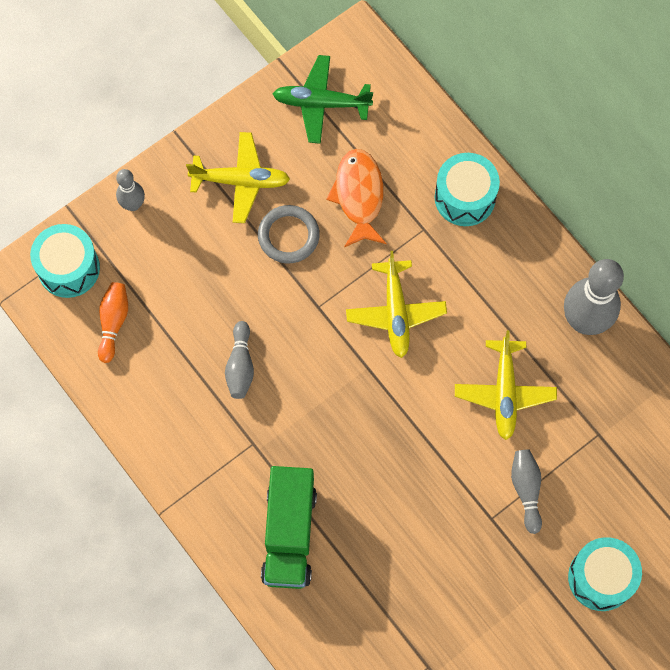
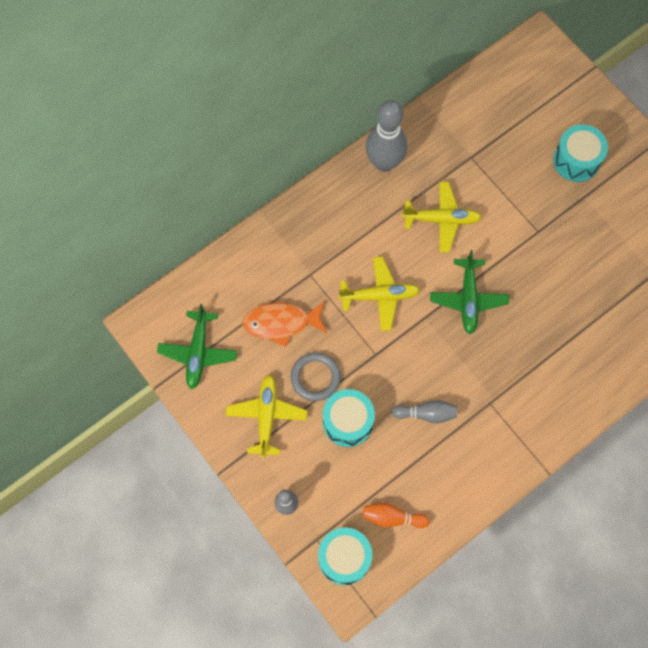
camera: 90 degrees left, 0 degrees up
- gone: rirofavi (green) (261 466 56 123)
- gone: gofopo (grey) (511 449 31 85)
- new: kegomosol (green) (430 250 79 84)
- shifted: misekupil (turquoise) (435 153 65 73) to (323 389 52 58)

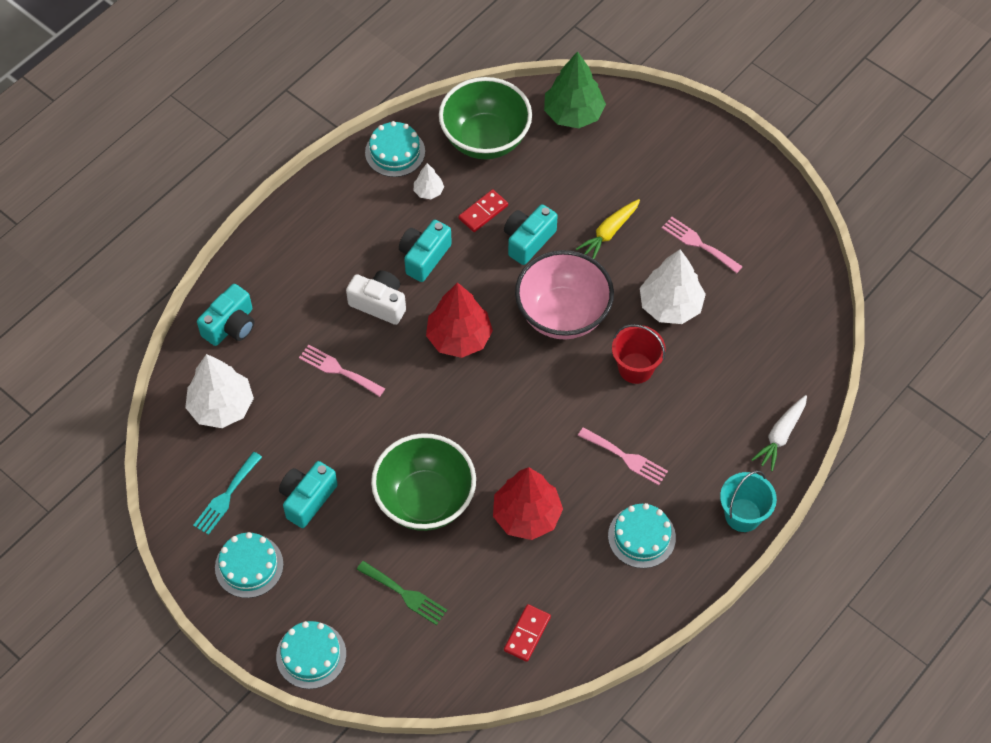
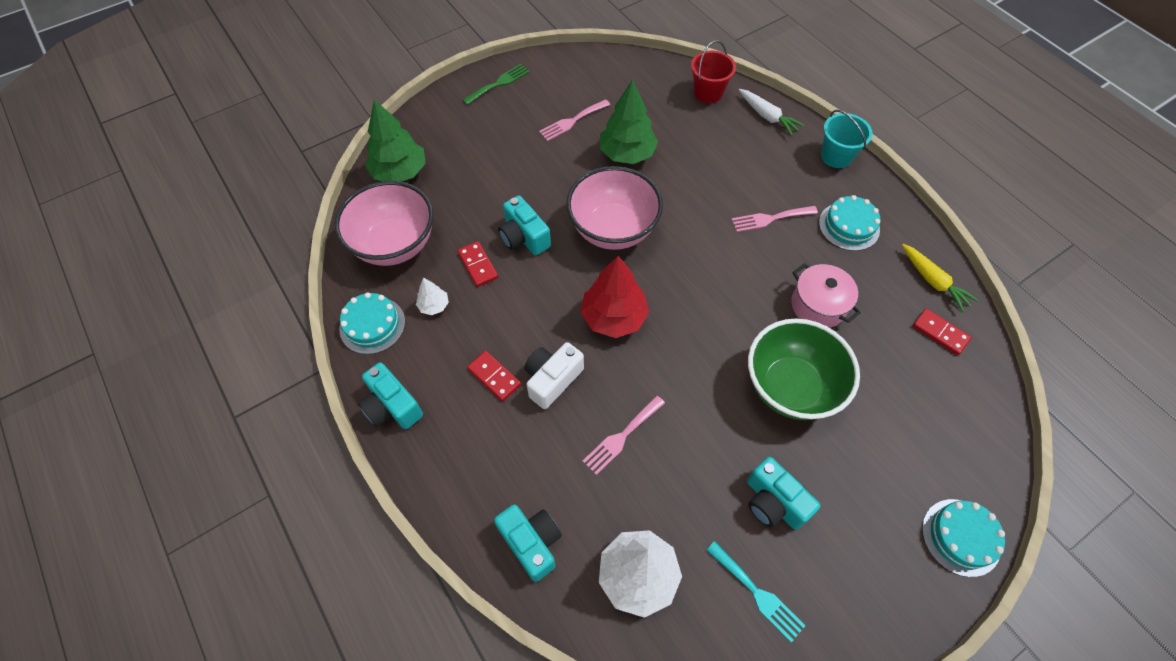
camera: 75 degrees left, 0 degrees up
- gone: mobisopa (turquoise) (215 532 69 66)
- new: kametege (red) (467 351 54 50)
- shifted: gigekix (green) (357 561 90 64) to (462 64 68 41)
- shifted: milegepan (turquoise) (399 220 53 62) to (358 362 65 67)
- shifted: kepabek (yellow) (576 199 64 60) to (902 244 76 68)
- shifted: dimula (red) (612 324 54 60) to (691 40 45 63)
- swapped: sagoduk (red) (493 467 70 73) to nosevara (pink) (791 263 70 65)
- repainted: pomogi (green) (439 77 93 82) to pomogi (pink) (334 181 100 85)
- repainted: sagoduk (white) (640 249 66 75) to sagoduk (green) (600 79 58 85)
- rotated: gigekix (pink) (578 427 90 58) = (731 206 87 26) 150 degrees counterclockwise

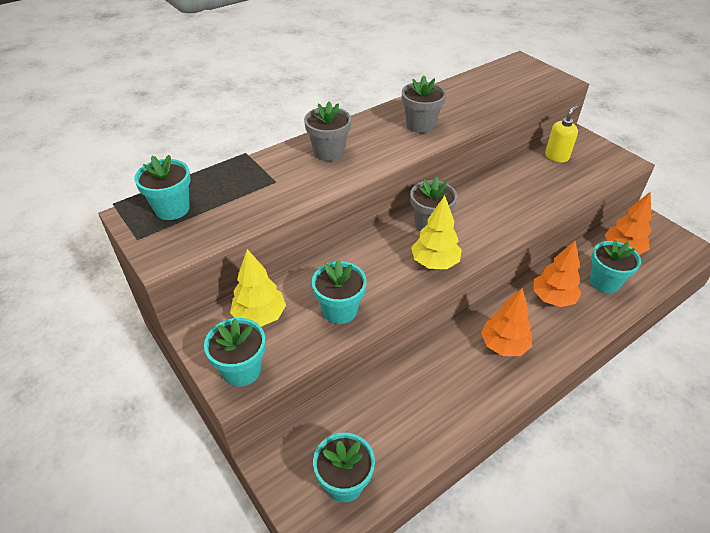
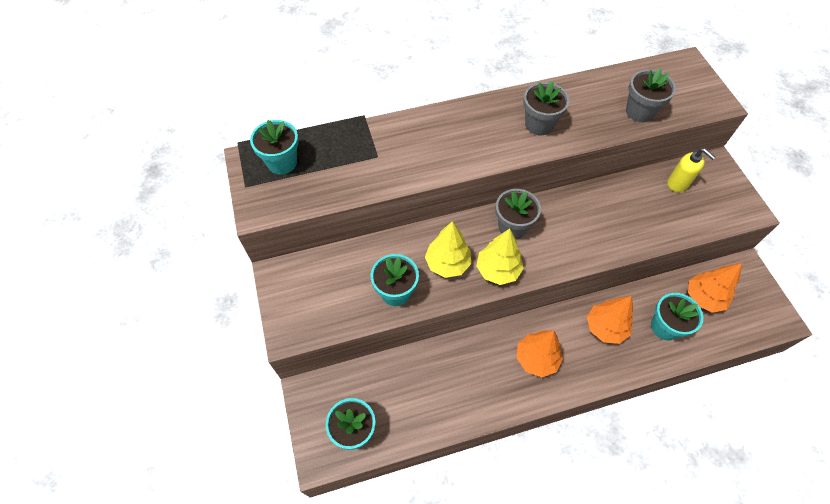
camera: 20 degrees right, 15 degrees up
- gone: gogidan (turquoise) (204 318 62 69)
- shifted: sagoduk (yellow) (230 249 56 78) to (425 221 46 57)
- shifted: gogidan (grey) (304 101 47 60) to (626 68 50 54)
- rotated: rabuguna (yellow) (545 106 33 56) = (667 148 48 44) 75 degrees clockwise

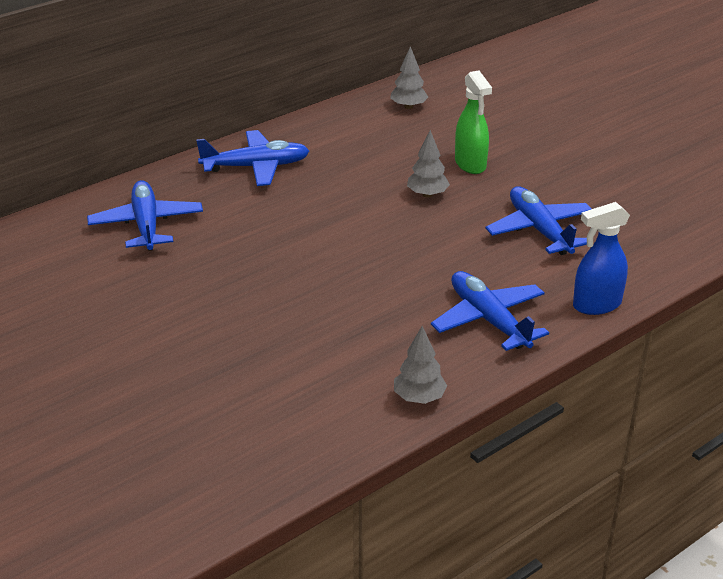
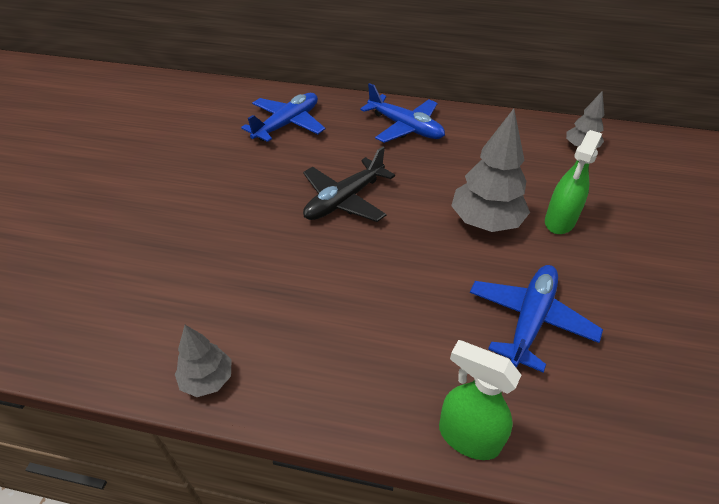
camera: 50 degrees right, 10 degrees up
- gone: kegomosol (blue) (431 271 118 80)
- new: kegomosol (black) (303 147 92 75)
- repainted: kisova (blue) (573 202 57 113) to kisova (green) (439 340 82 120)
- scaled: sagoduk (grey) (407 130 43 68) = (451 109 79 123) x1.77

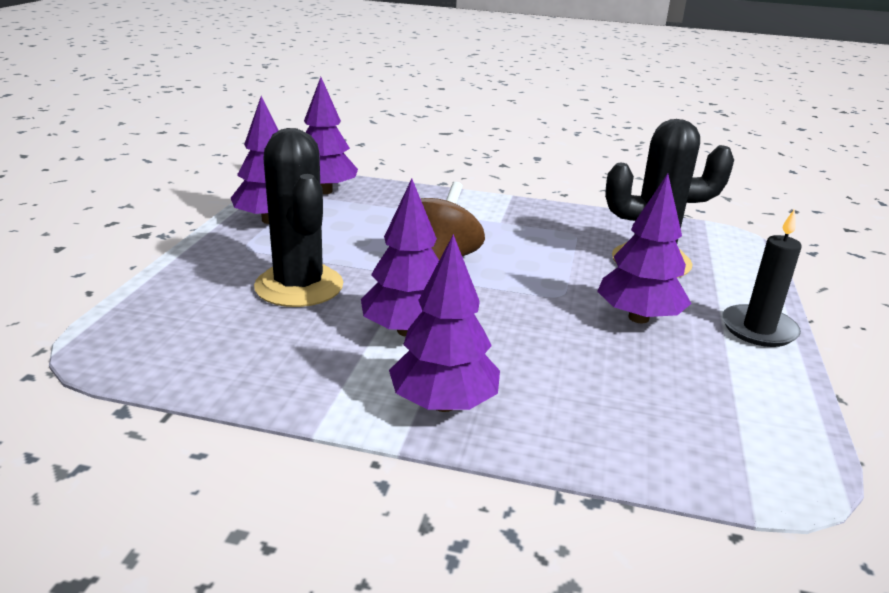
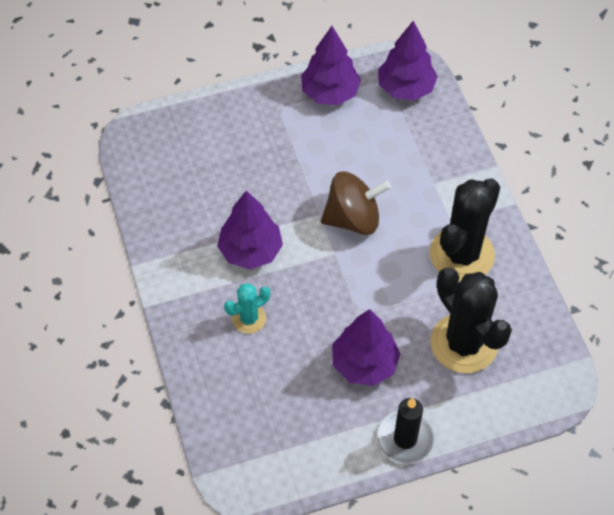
camera: 60 degrees right, 30 degrees up
- gone: sagoduk (purple) (389 234 111 178)
- new: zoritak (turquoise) (224 283 46 51)
- shifted: zoritak (black) (254 128 89 179) to (430 179 70 103)

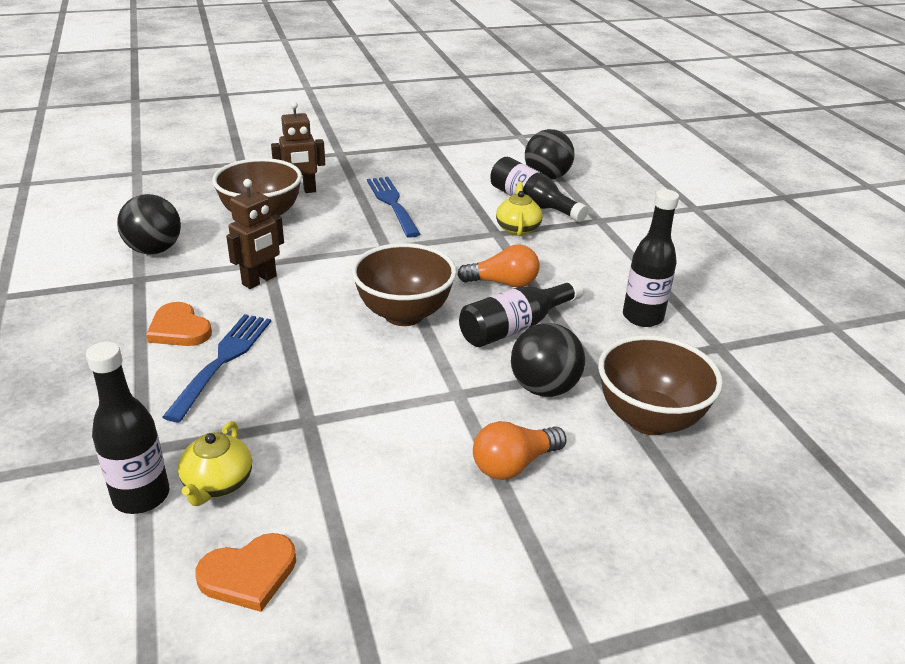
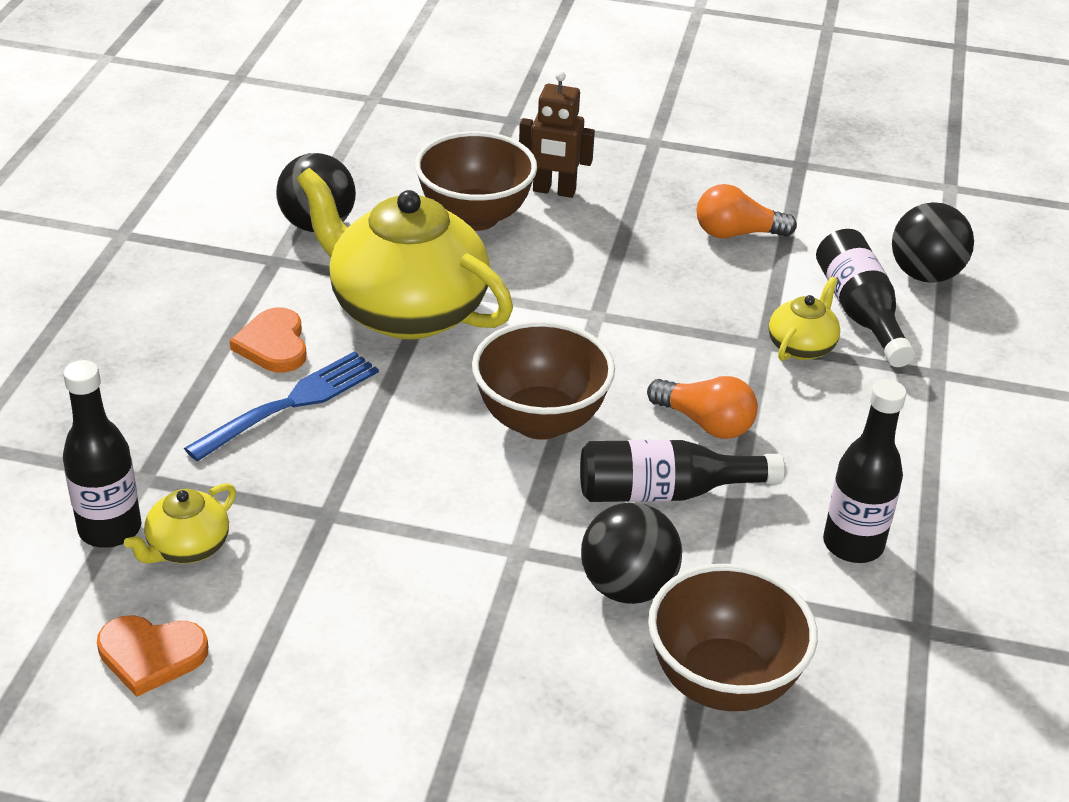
camera: 30 degrees right, 5 degrees up
- gone: gigekix (blue) (367 177 53 61)
- shifted: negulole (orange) (473 421 94 59) to (697 184 100 54)
- swapped: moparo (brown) (226 179 58 110) to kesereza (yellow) (297 168 216 172)

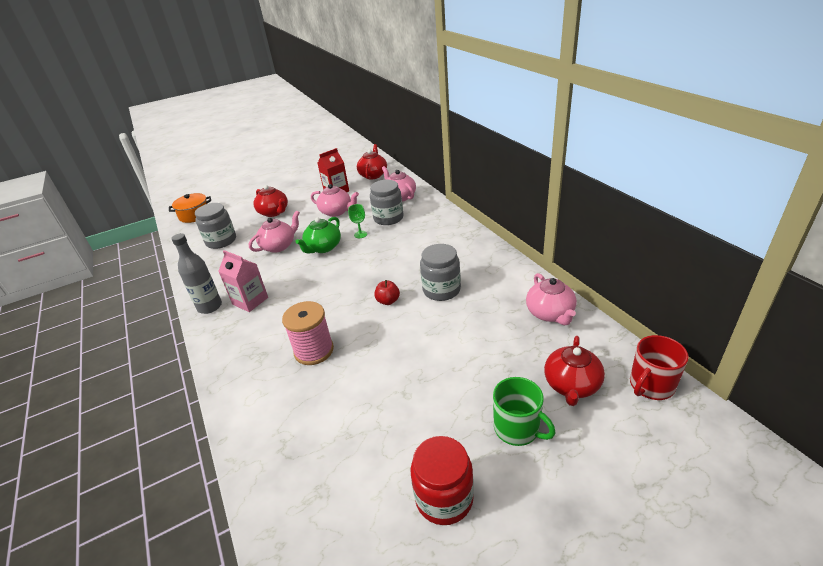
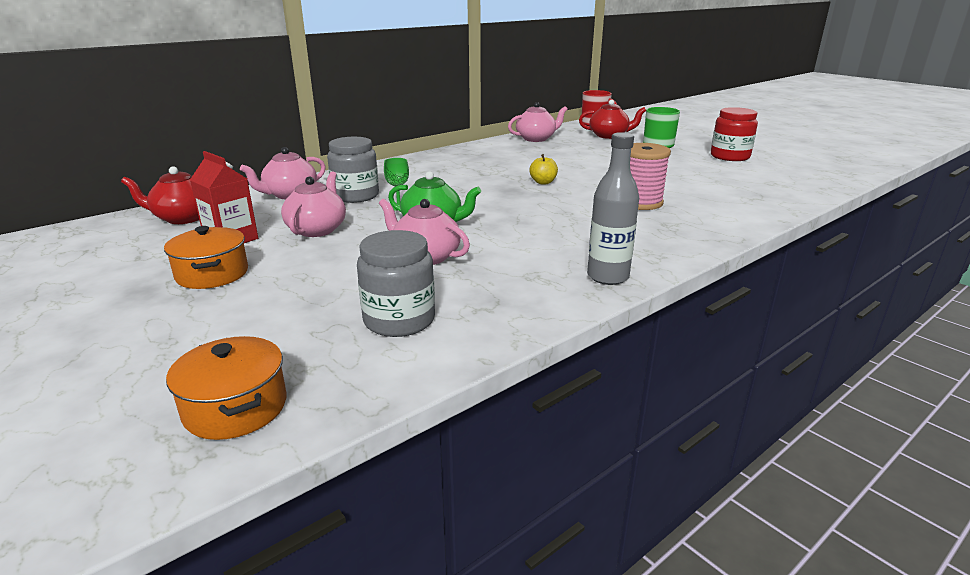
camera: 105 degrees left, 10 degrees down
- gone: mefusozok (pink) (218 250 50 62)
- gone: kesereza (red) (253 185 35 32)
- gone: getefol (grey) (420 244 41 57)
- new: nosevara (orange) (164 226 84 63)
- repainted: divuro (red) (374 280 26 25) to divuro (yellow) (530 154 28 30)

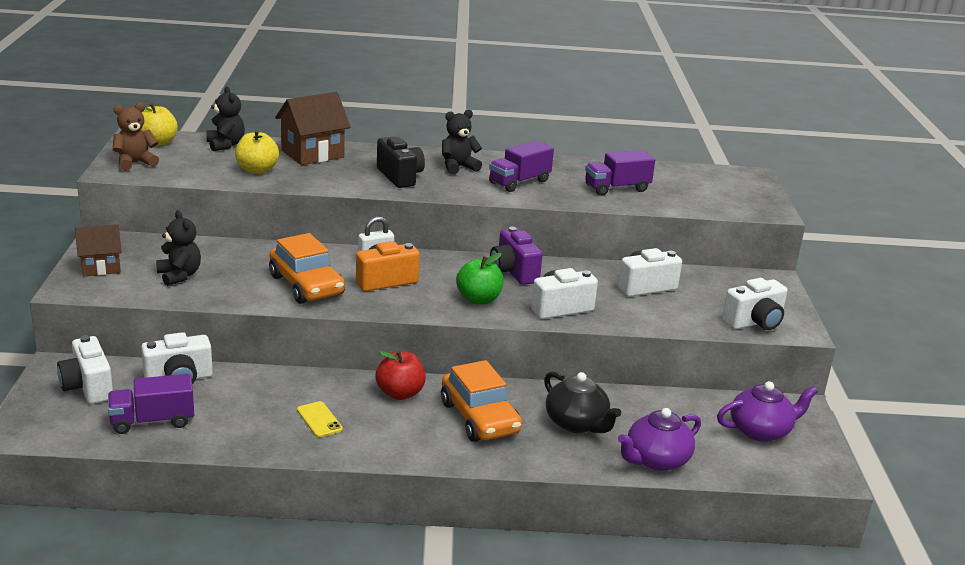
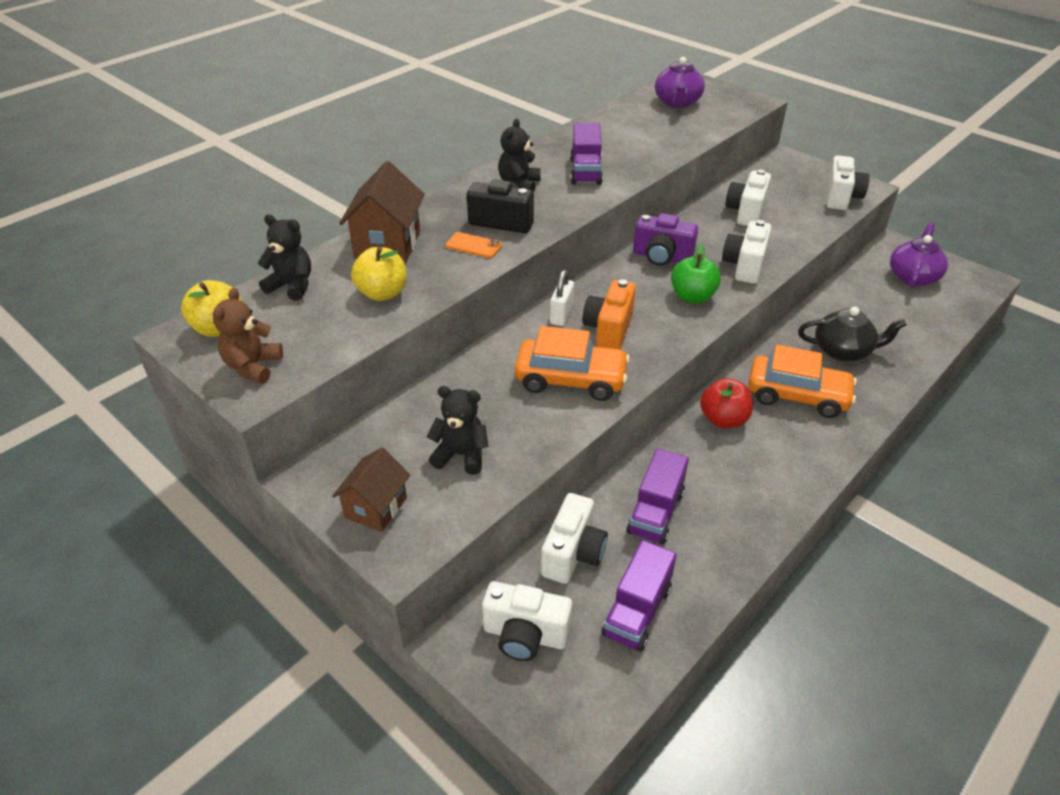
camera: 45 degrees left, 15 degrees up
- gone: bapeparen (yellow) (297 401 46 37)
- new: bapeparen (orange) (446 232 56 26)
- shifted: rirofavi (purple) (585 150 70 46) to (626 448 63 97)
- shifted: kesereza (purple) (618 408 83 63) to (655 57 50 51)

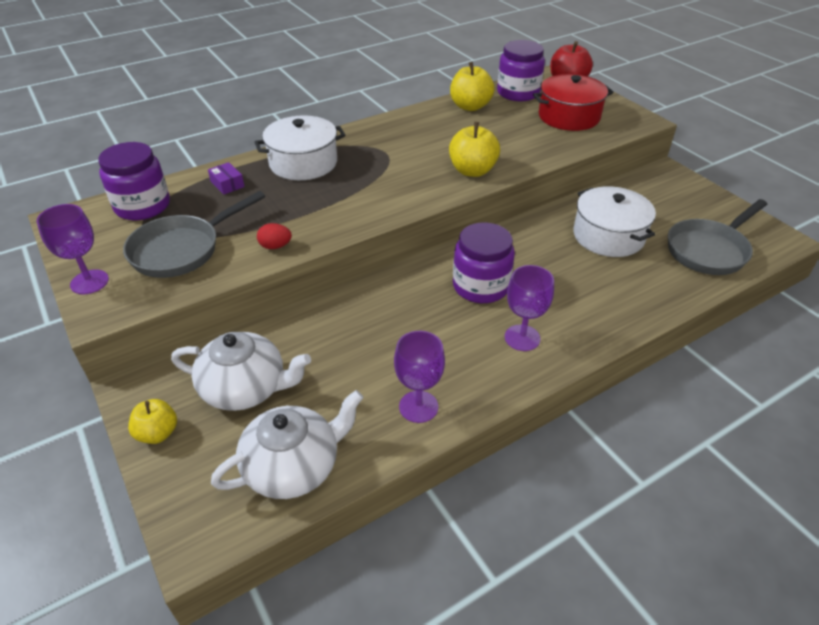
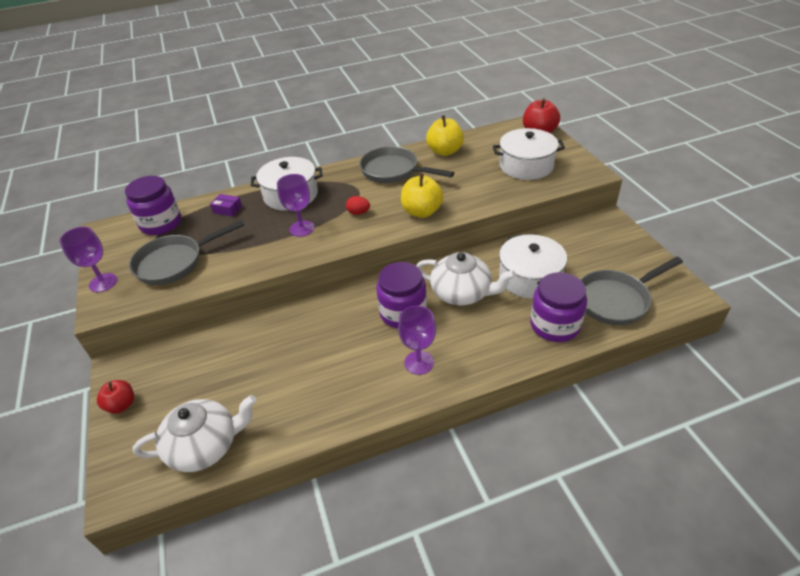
camera: 15 degrees right, 0 degrees up
- new: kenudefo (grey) (359 146 95 37)
- shifted: kesereza (white) (171 332 140 79) to (417 252 99 53)
- shifted: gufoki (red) (257 223 35 26) to (346 196 24 19)
- shifted: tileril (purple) (394 331 51 92) to (277 174 37 63)
- shifted: getefol (purple) (497 40 48 61) to (530 272 57 70)
- repainted: divuro (yellow) (128 399 49 45) to divuro (red) (97 380 37 34)
- repainted: nosevara (red) (533 74 81 57) to nosevara (white) (493 128 72 52)
- rotated: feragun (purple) (208 162 37 33) = (210 194 32 23) 45 degrees counterclockwise

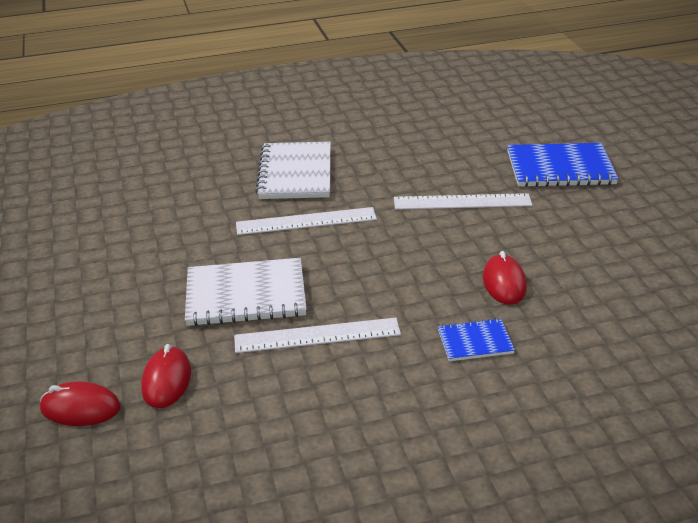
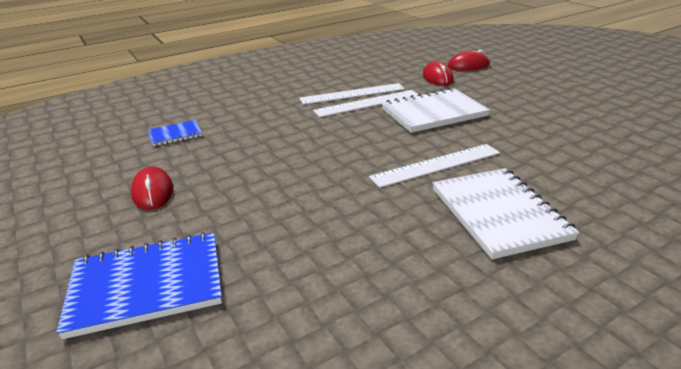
camera: 165 degrees right, 5 degrees down
- shifted: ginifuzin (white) (394 193 138 17) to (299 83 106 22)
- shifted: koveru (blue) (438 318 77 43) to (148 120 54 26)
- shifted: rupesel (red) (483 251 44 54) to (131 166 42 44)

